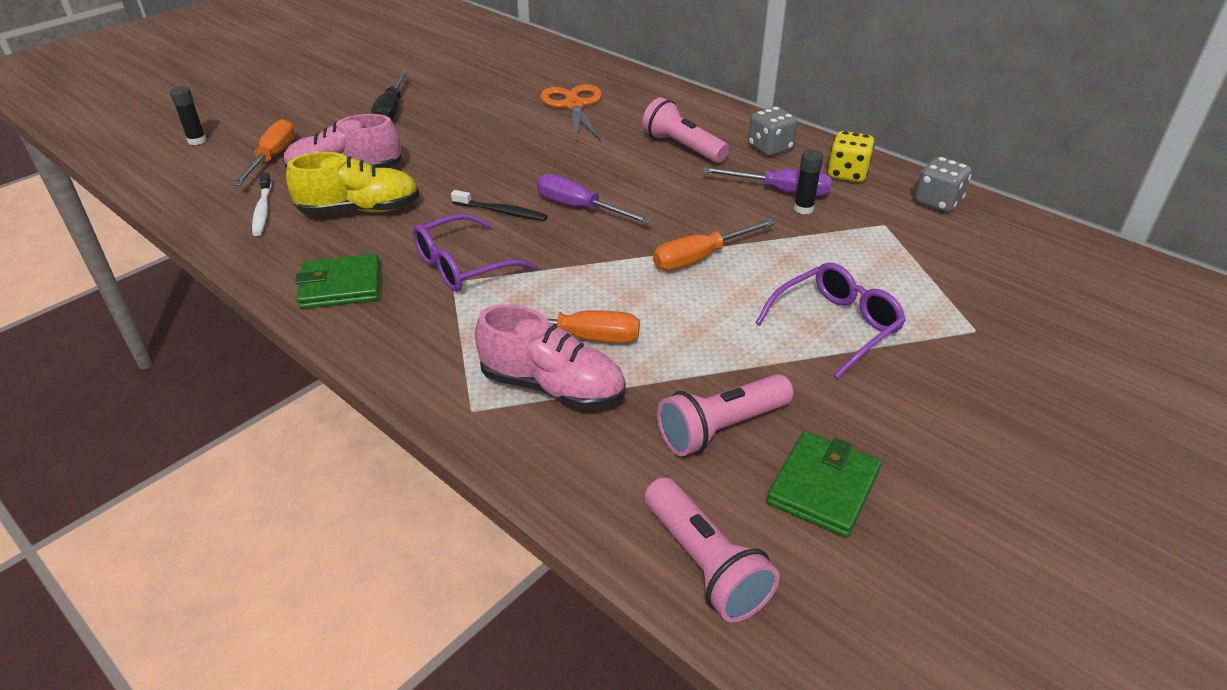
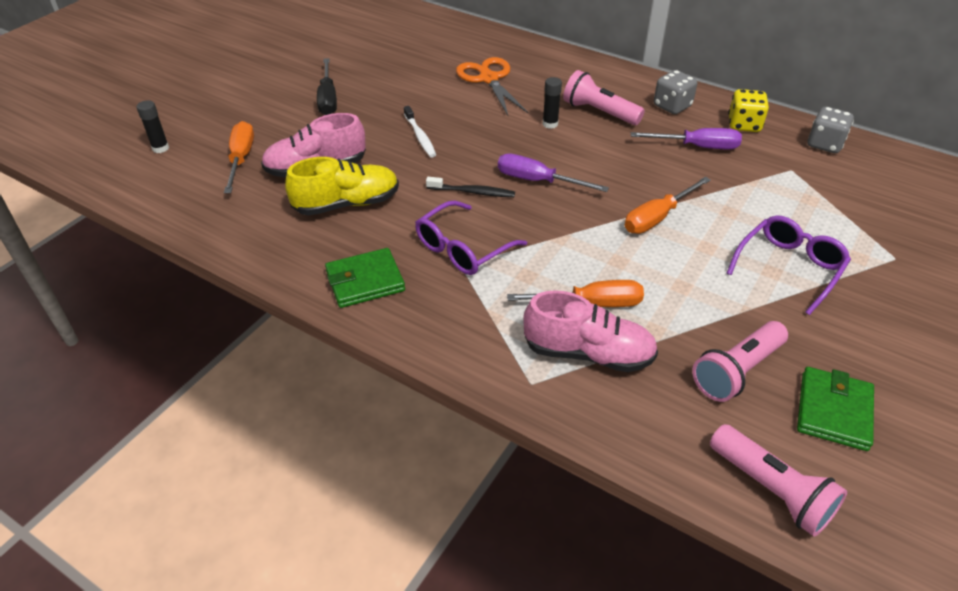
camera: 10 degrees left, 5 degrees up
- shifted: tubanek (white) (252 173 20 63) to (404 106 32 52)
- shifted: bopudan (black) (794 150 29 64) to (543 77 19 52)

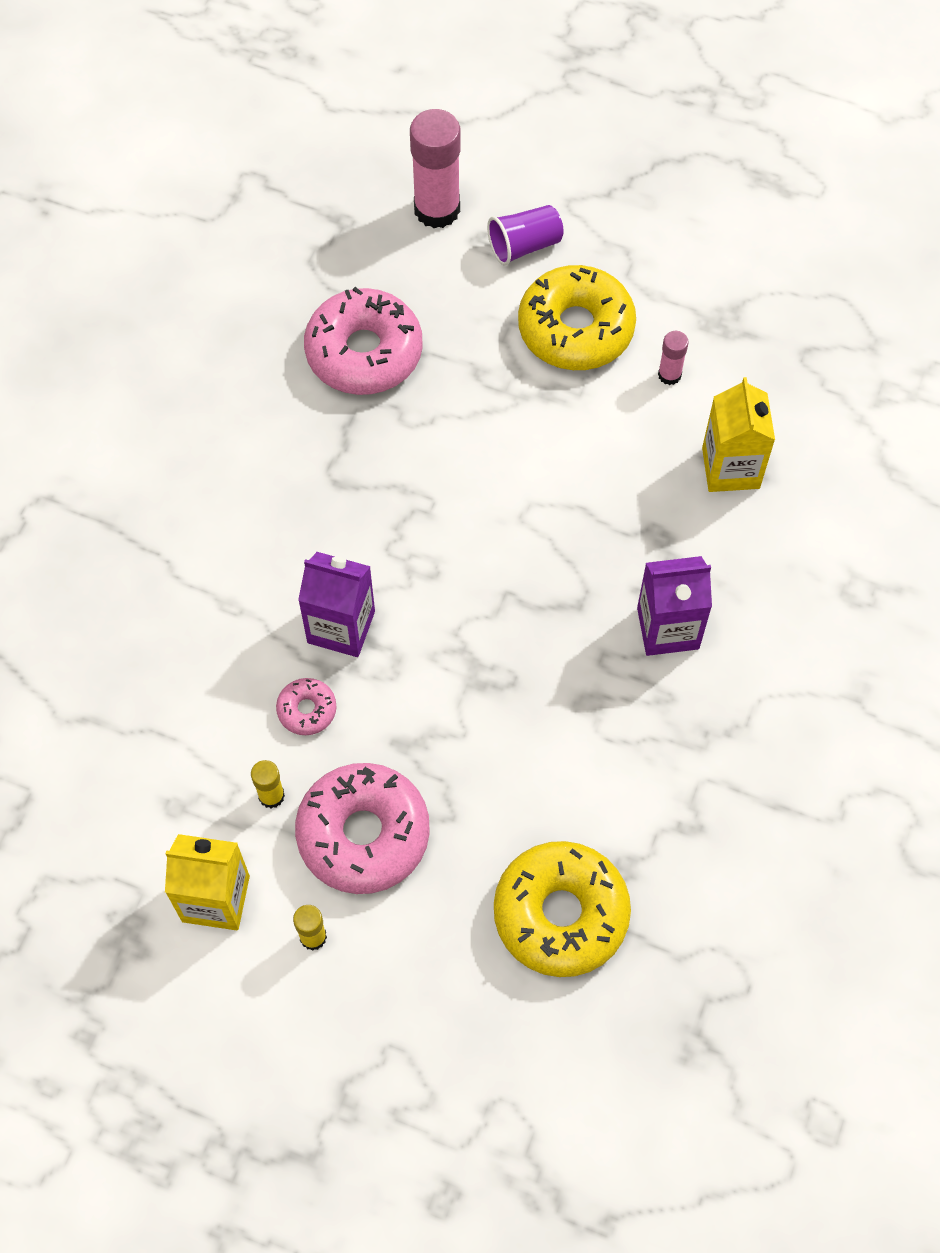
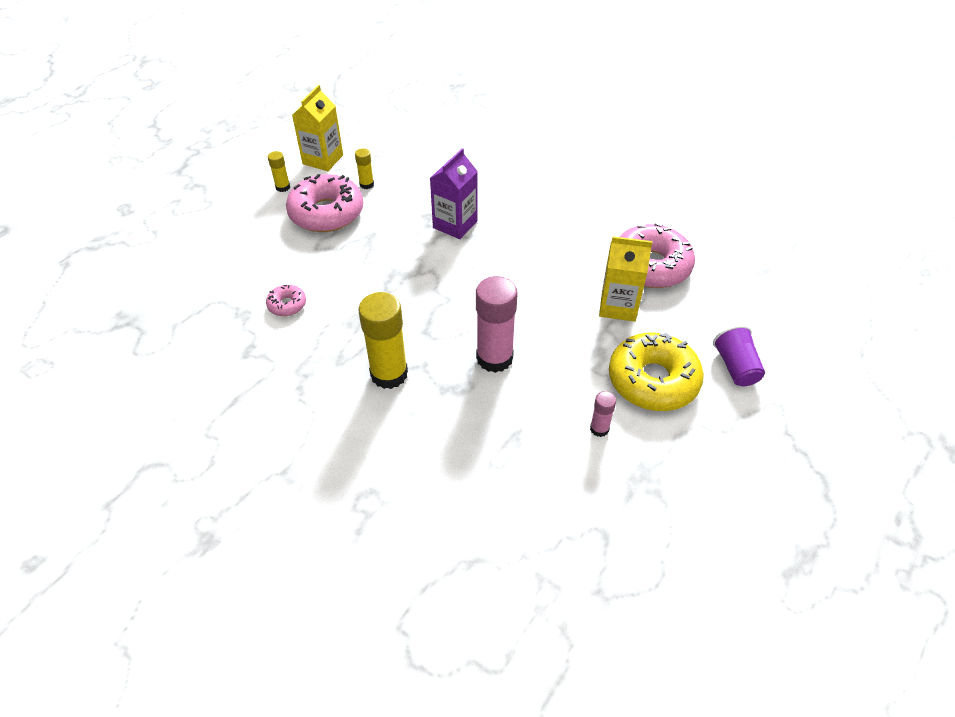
camera: 105 degrees right, 15 degrees down
- gone: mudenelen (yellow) (494 841 137 136)
- shifted: mudenelen (pink) (276 678 61 57) to (266 285 40 31)
- shifted: bopudan (pink) (410 109 51 119) to (476 276 41 97)
- shifted: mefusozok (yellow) (702 377 73 115) to (599 236 53 86)
- swapped: mefusozok (purple) (637 556 75 100) to bopudan (yellow) (358 292 50 97)

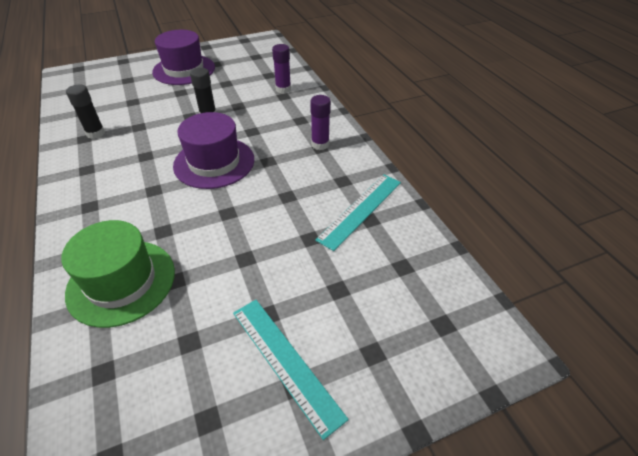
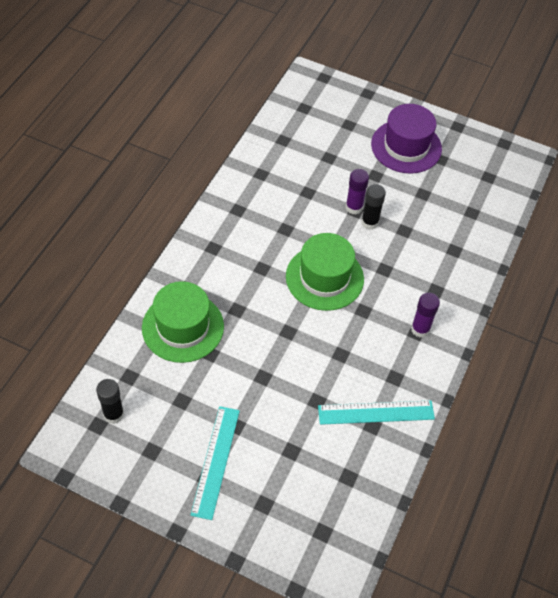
camera: 45 degrees right, 10 degrees up
- shifted: bopudan (black) (66 84 39 55) to (96 379 28 45)
- shifted: bopudan (purple) (272 44 19 50) to (346 169 23 45)
- repainted: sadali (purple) (173 112 81 77) to sadali (green) (286 233 78 78)

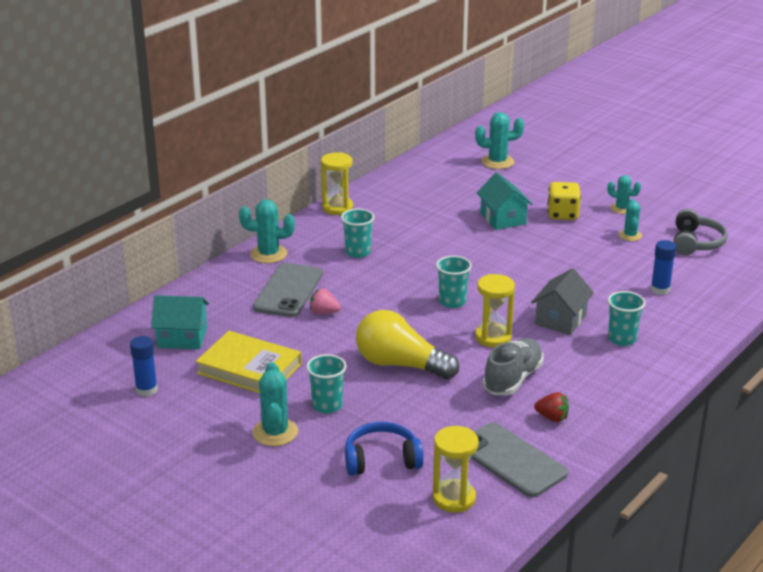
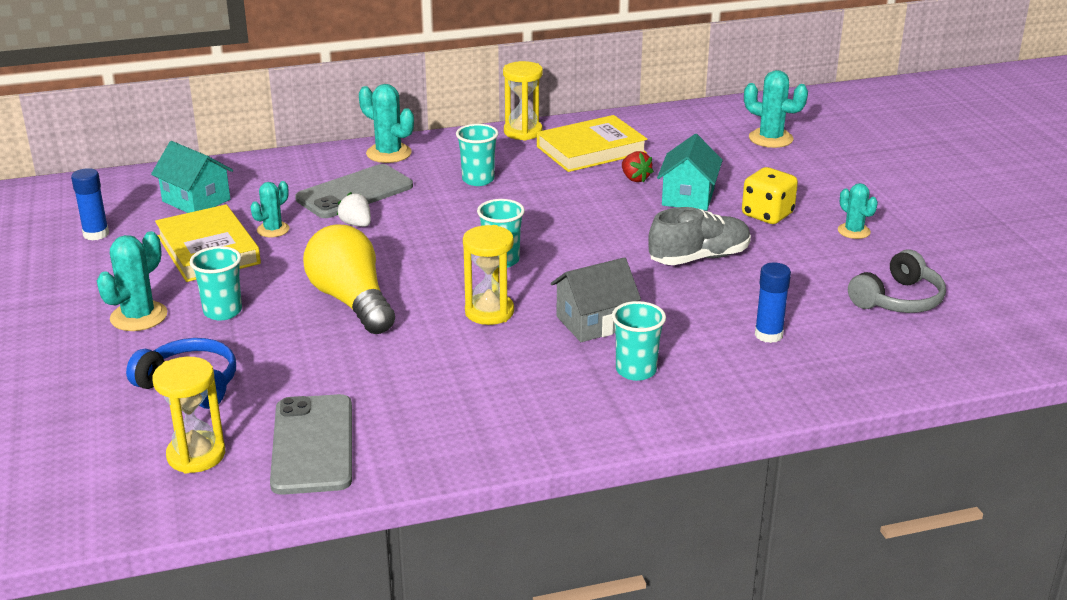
camera: 35 degrees right, 0 degrees up
- new: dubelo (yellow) (537 115 110 57)
- shifted: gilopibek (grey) (483 338 61 58) to (648 207 103 58)
- shifted: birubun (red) (534 392 35 30) to (622 151 32 32)
- shifted: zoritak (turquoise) (619 199 23 42) to (250 181 40 56)
- repainted: birubun (pink) (310 288 31 26) to birubun (white) (337 192 34 35)

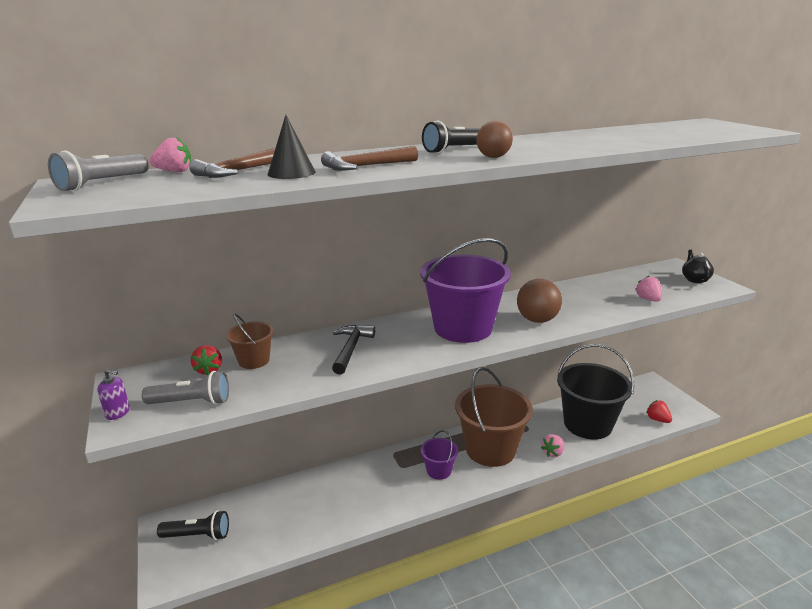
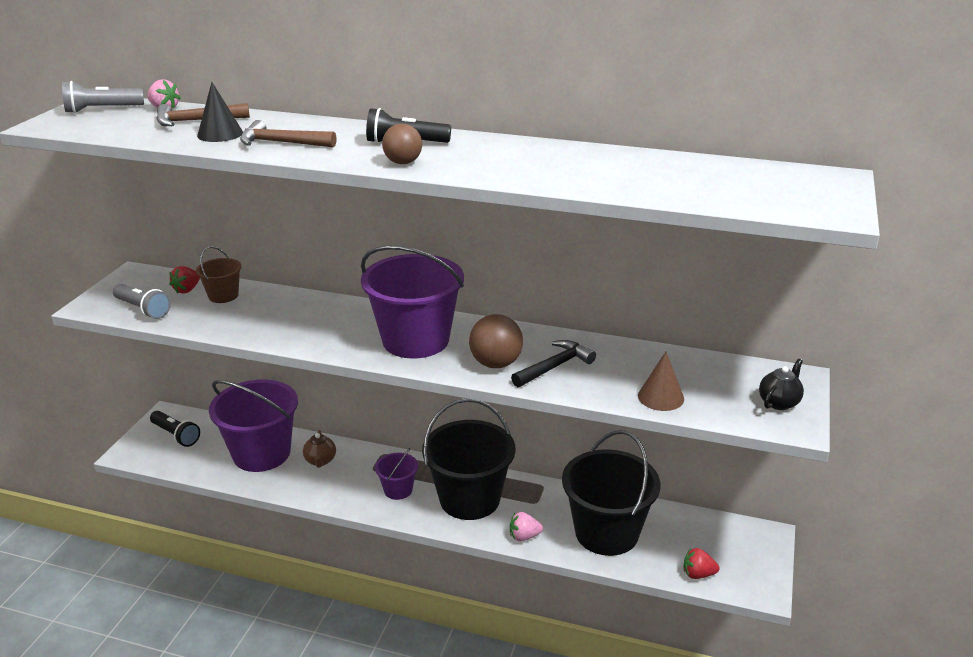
camera: 40 degrees right, 5 degrees up
- gone: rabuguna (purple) (97 369 33 51)
- new: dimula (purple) (209 380 89 92)
- new: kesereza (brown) (303 430 33 38)
- shifted: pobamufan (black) (332 325 43 49) to (511 340 85 47)
- swapped: birubun (pink) (635 276 27 26) to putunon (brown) (638 352 46 59)
- repainted: dimula (brown) (455 367 78 100) to dimula (black) (422 399 94 121)
- rotated: birubun (red) (646 400 26 23) = (684 548 35 31) 90 degrees counterclockwise

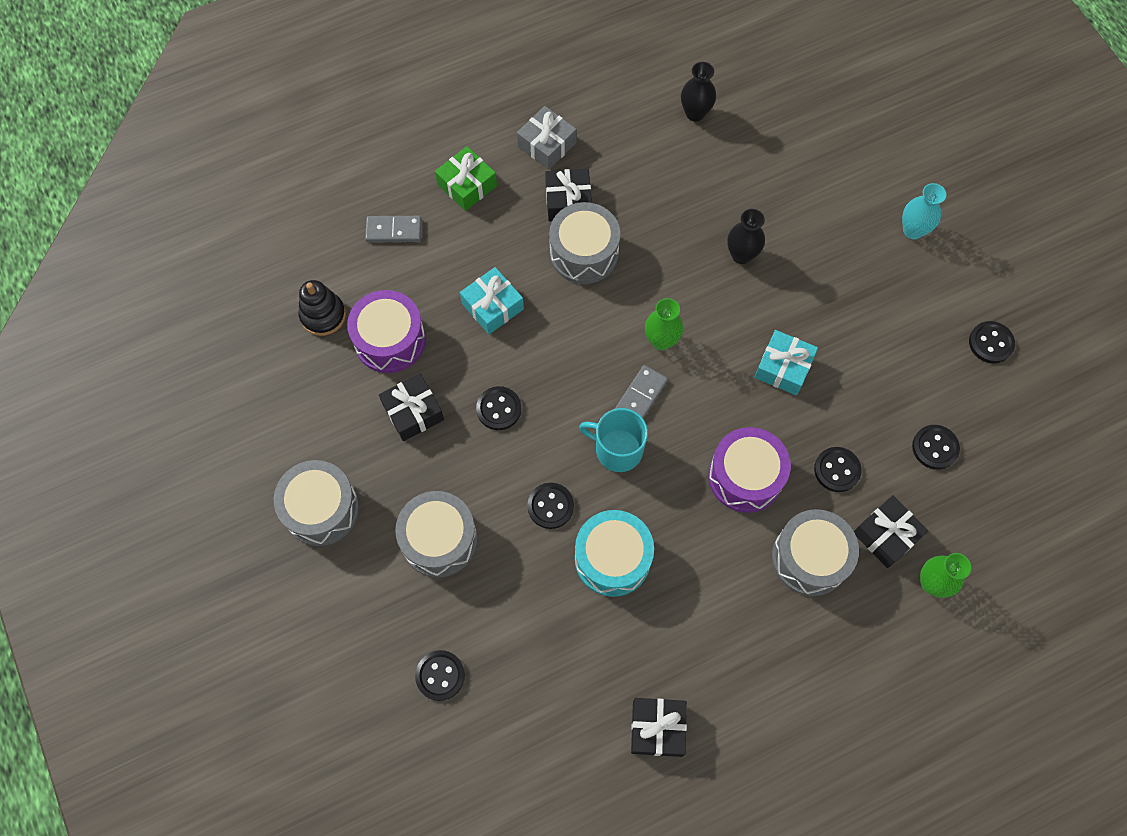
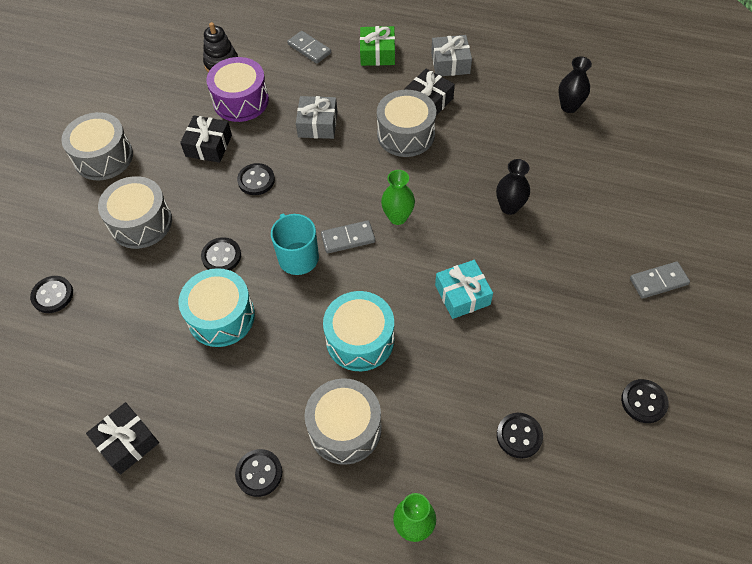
camera: 45 degrees right, 10 degrees down
- gone: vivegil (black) (854 495 74 73)
- shifted: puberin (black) (814 447 48 45) to (235 449 47 48)
- swapped: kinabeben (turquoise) (902 183 44 56) to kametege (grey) (630 262 60 37)
- repainted: vivegil (turquoise) (460 267 64 67) to vivegil (grey) (296 96 41 43)
- repainted: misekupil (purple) (708 427 83 86) to misekupil (turquoise) (323 291 71 80)

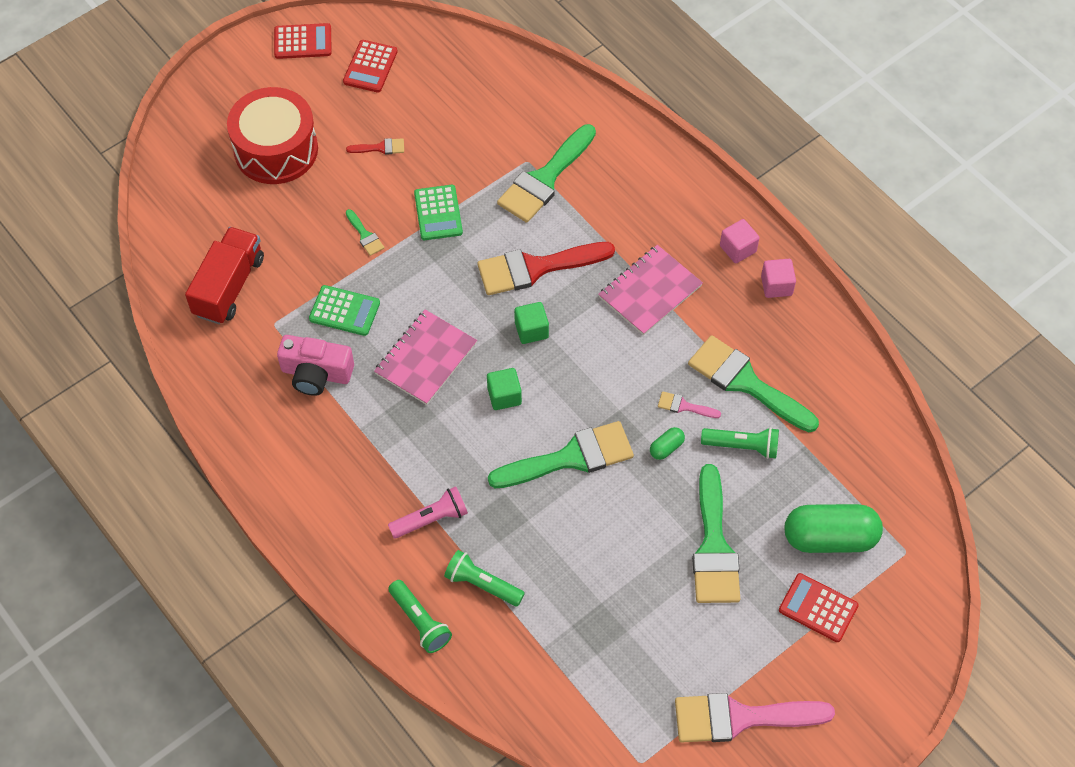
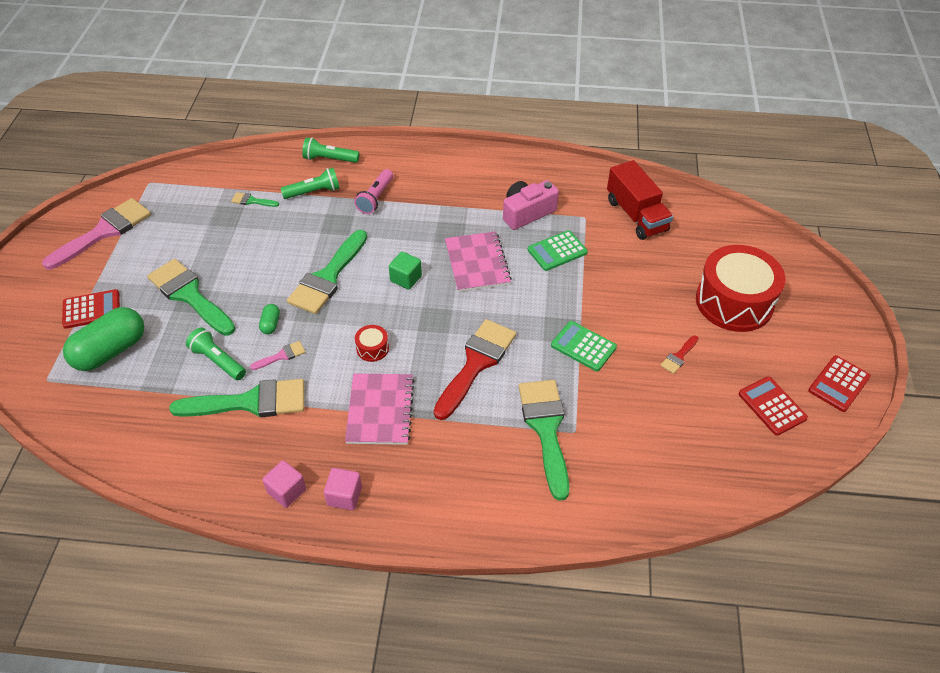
camera: 135 degrees right, 10 degrees down
- gone: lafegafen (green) (514 302 35 42)
- new: misekupil (red) (355 325 34 37)
- shifted: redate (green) (346 209 38 47) to (231 192 48 15)
- rotated: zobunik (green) (701 427 78 32) = (186 327 60 53) 75 degrees clockwise

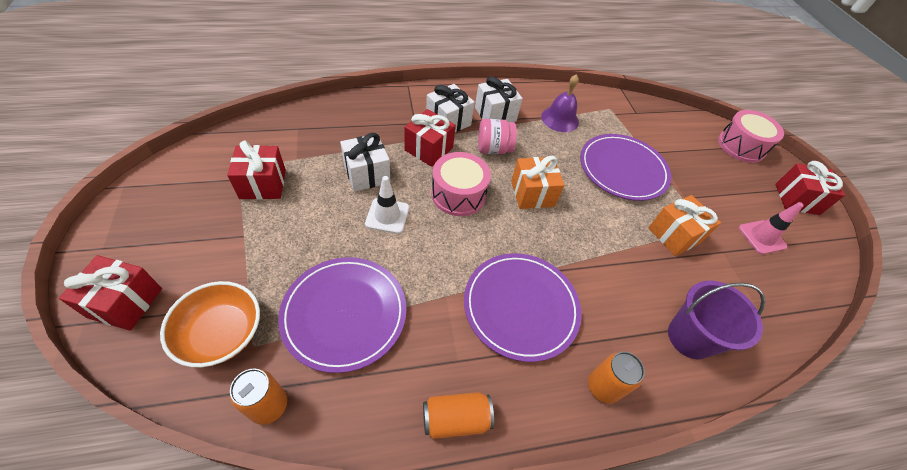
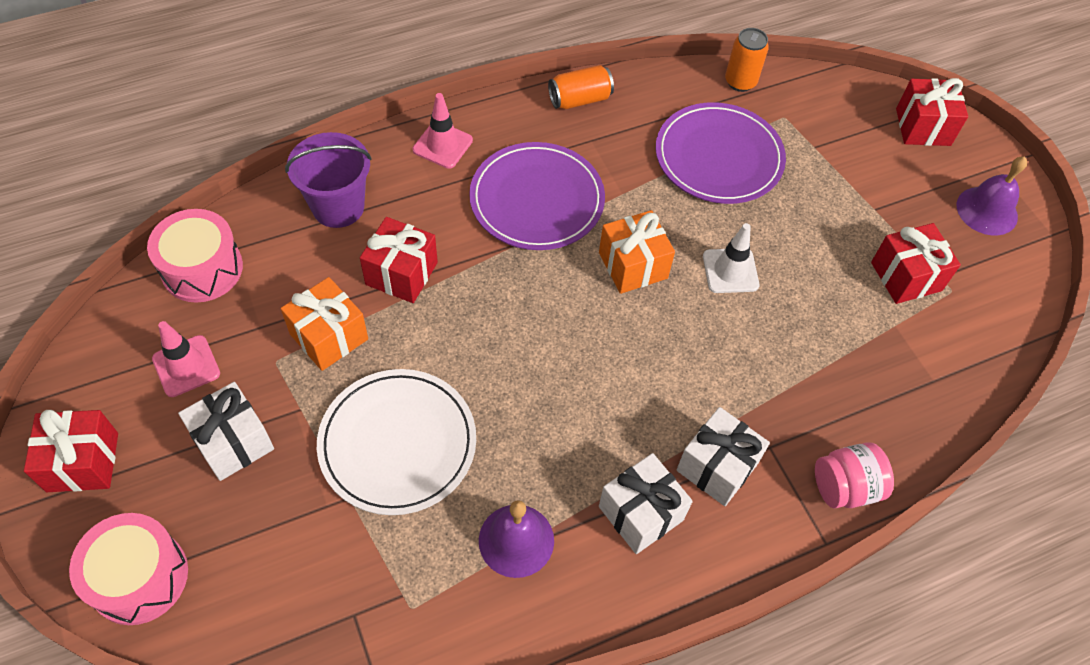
camera: 170 degrees right, 5 degrees up
- gone: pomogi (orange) (160 281 100 86)
- new: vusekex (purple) (957 157 70 78)
- shifted: vivegil (white) (340 133 50 59) to (178 382 96 99)
- shifted: vivegil (red) (404 109 52 58) to (360 217 78 86)
- shifted: misekupil (pink) (431 152 60 64) to (147 209 96 94)
- shifted: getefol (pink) (478 119 39 35) to (815 442 79 67)
- shifted: vivegil (orange) (511 156 53 53) to (599 210 76 84)
- swapped: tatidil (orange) (588 352 57 52) to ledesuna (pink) (413 93 60 76)
- repainted: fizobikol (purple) (580 134 91 67) to fizobikol (white) (317 369 159 146)

